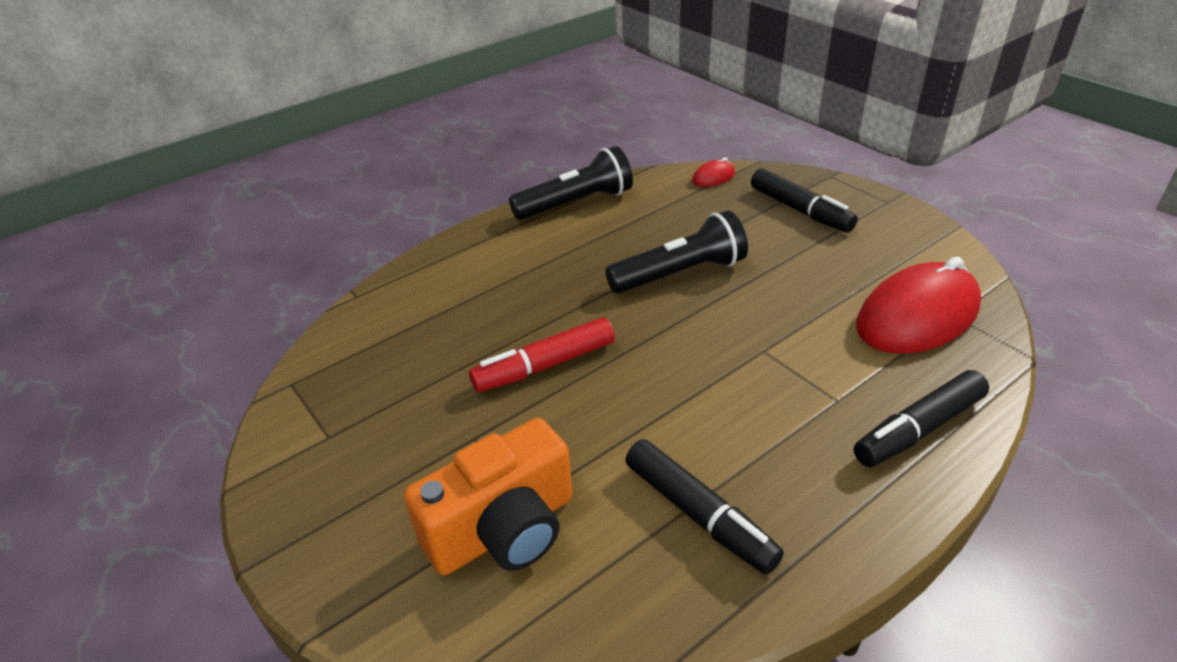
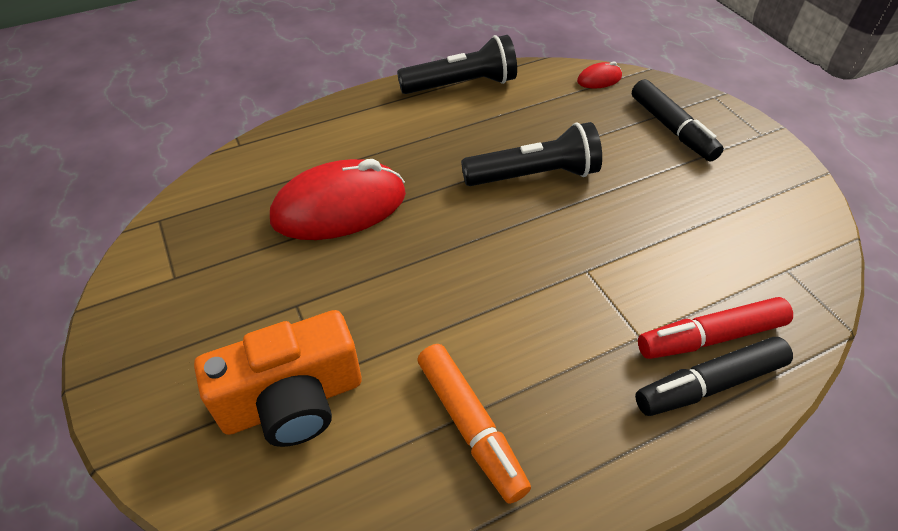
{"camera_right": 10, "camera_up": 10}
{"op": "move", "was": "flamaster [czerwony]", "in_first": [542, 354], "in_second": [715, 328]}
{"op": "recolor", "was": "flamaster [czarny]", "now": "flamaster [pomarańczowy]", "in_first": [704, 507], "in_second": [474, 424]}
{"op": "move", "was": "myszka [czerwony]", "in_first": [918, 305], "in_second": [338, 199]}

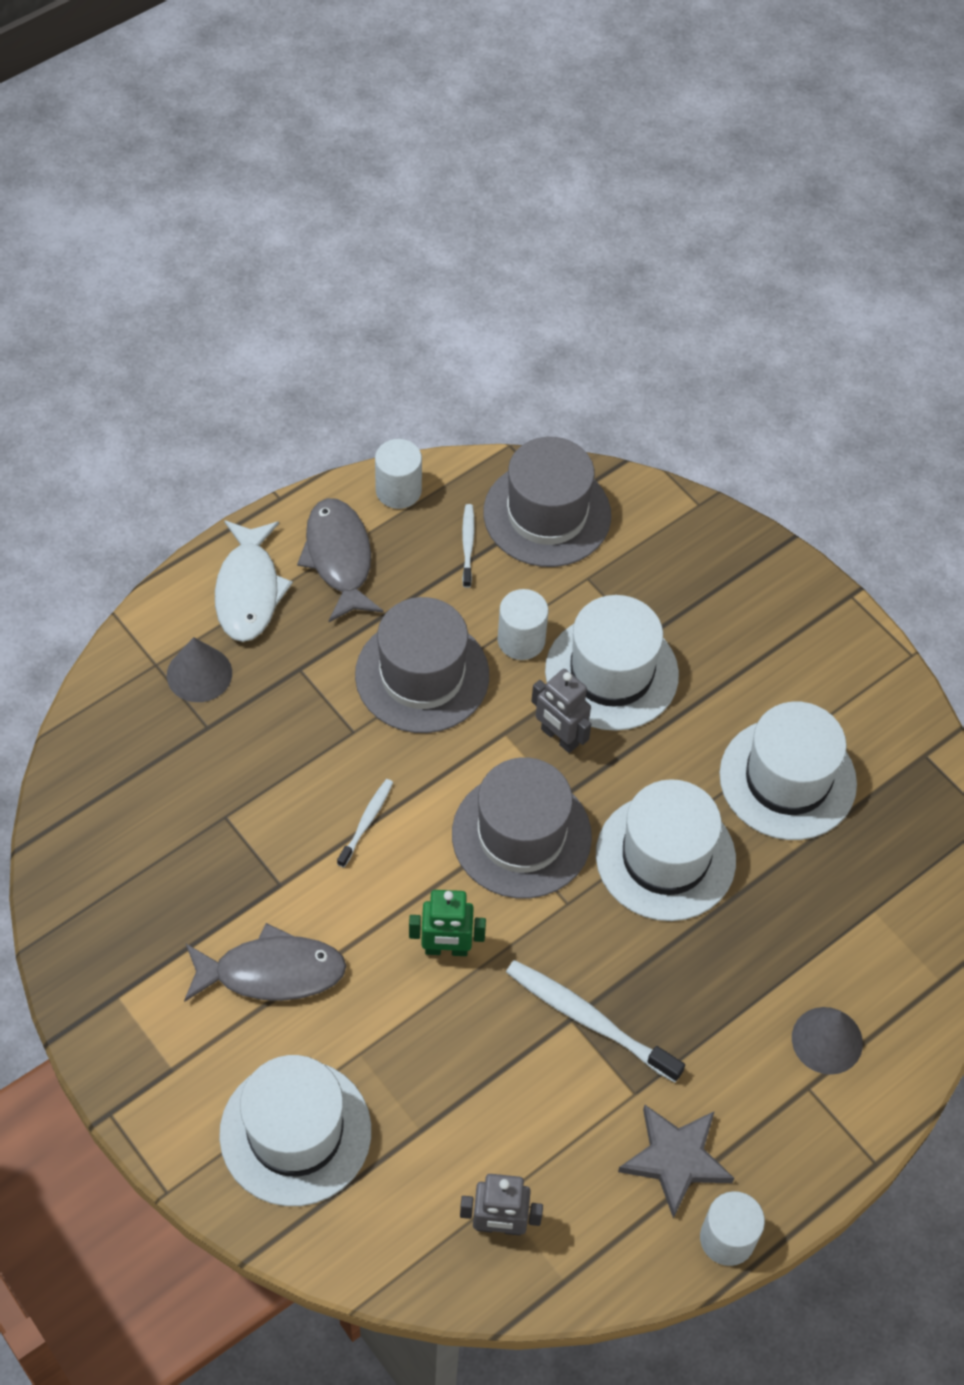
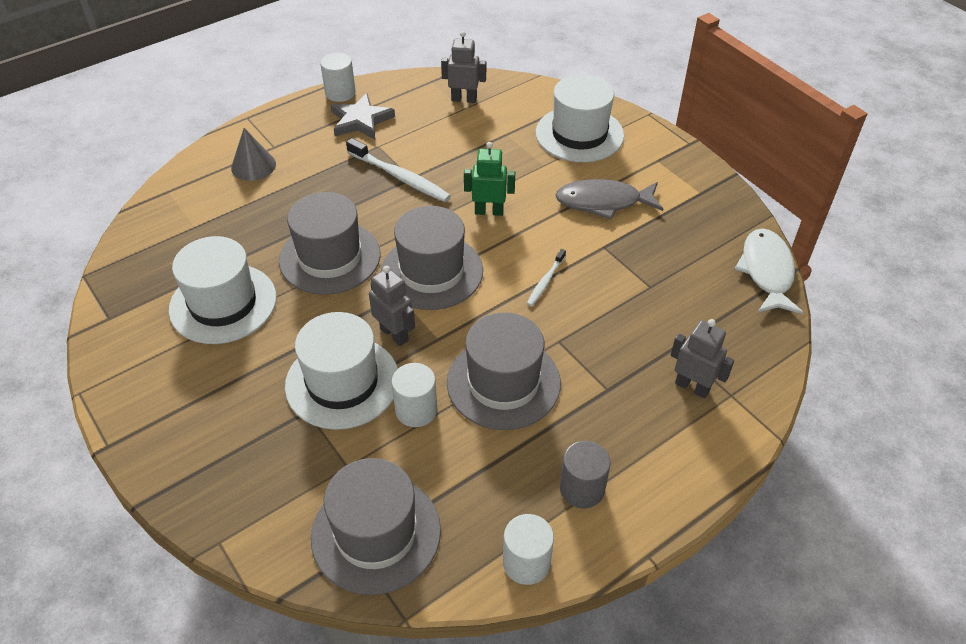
{"camera_right": -175, "camera_up": -10}
{"op": "replace", "was": "stożek [szary]", "now": "robot [szary]", "in_first": [199, 669], "in_second": [702, 358]}
{"op": "move", "was": "ryba [biały]", "in_first": [254, 581], "in_second": [769, 271]}
{"op": "replace", "was": "ryba [szary]", "now": "walec [szary]", "in_first": [340, 560], "in_second": [585, 474]}
{"op": "delete", "was": "szczoteczka do zębów [biały]", "in_first": [468, 546]}
{"op": "recolor", "was": "kapelusz [biały]", "now": "kapelusz [szary]", "in_first": [666, 850], "in_second": [330, 243]}

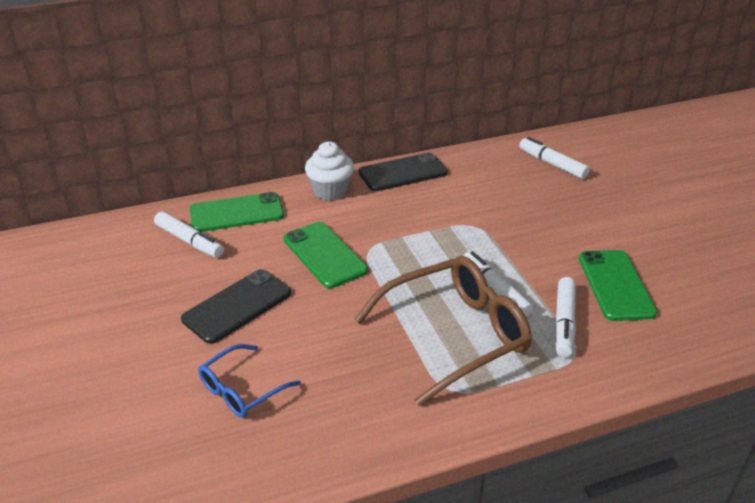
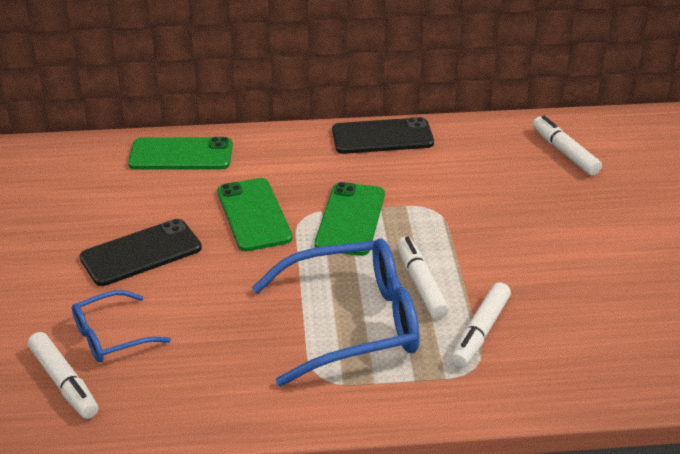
{"camera_right": 15, "camera_up": 0}
{"op": "move", "was": "flamaster [biały]", "in_first": [189, 234], "in_second": [63, 375]}
{"op": "delete", "was": "muffinka [biały]", "in_first": [329, 171]}
{"op": "recolor", "was": "okulary [brązowy]", "now": "okulary [niebieski]", "in_first": [443, 331], "in_second": [336, 312]}
{"op": "move", "was": "telefon [zielony]", "in_first": [618, 285], "in_second": [350, 219]}

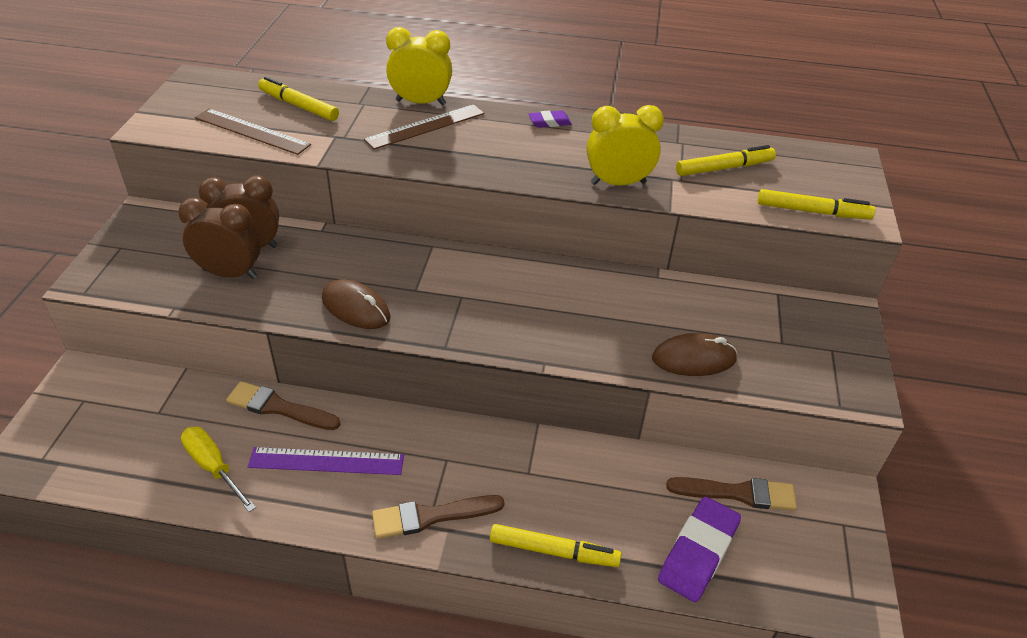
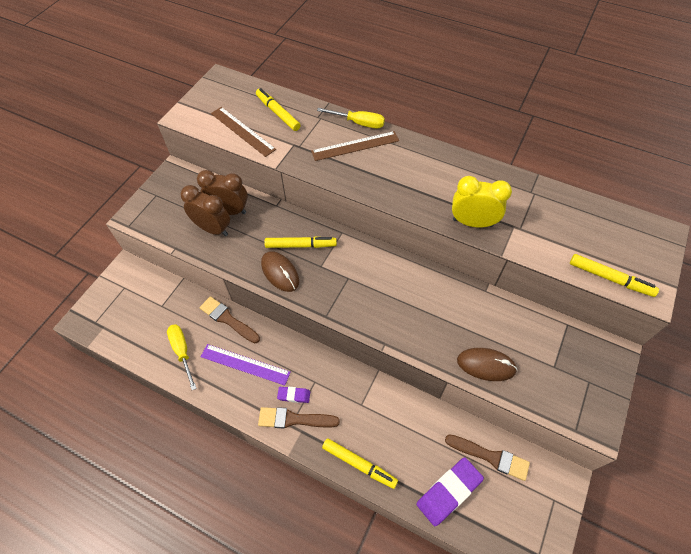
{"camera_right": 20, "camera_up": 15}
{"op": "replace", "was": "budzik [żółty]", "now": "śrubokręt [żółty]", "in_first": [419, 66], "in_second": [351, 118]}
{"op": "move", "was": "gumka do mazania [fioletowy]", "in_first": [550, 119], "in_second": [293, 395]}
{"op": "move", "was": "flamaster [żółty]", "in_first": [726, 160], "in_second": [300, 242]}

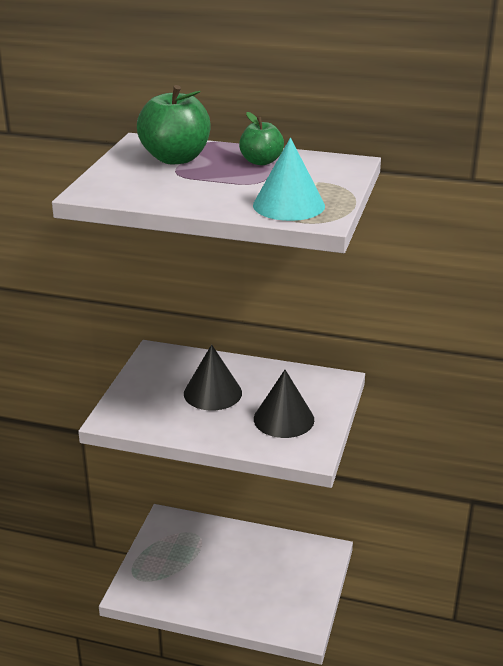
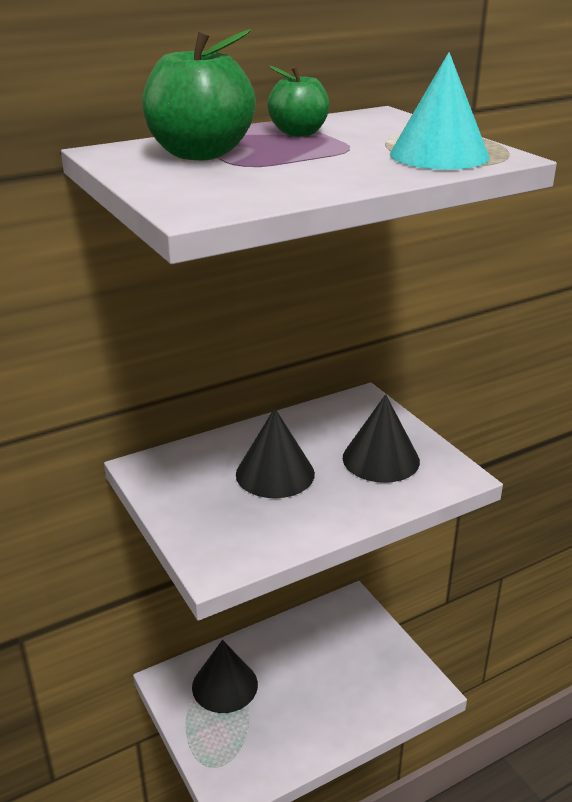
{"camera_right": -45, "camera_up": 0}
{"op": "insert", "now": "stożek [czarny]", "in_second": [225, 676]}

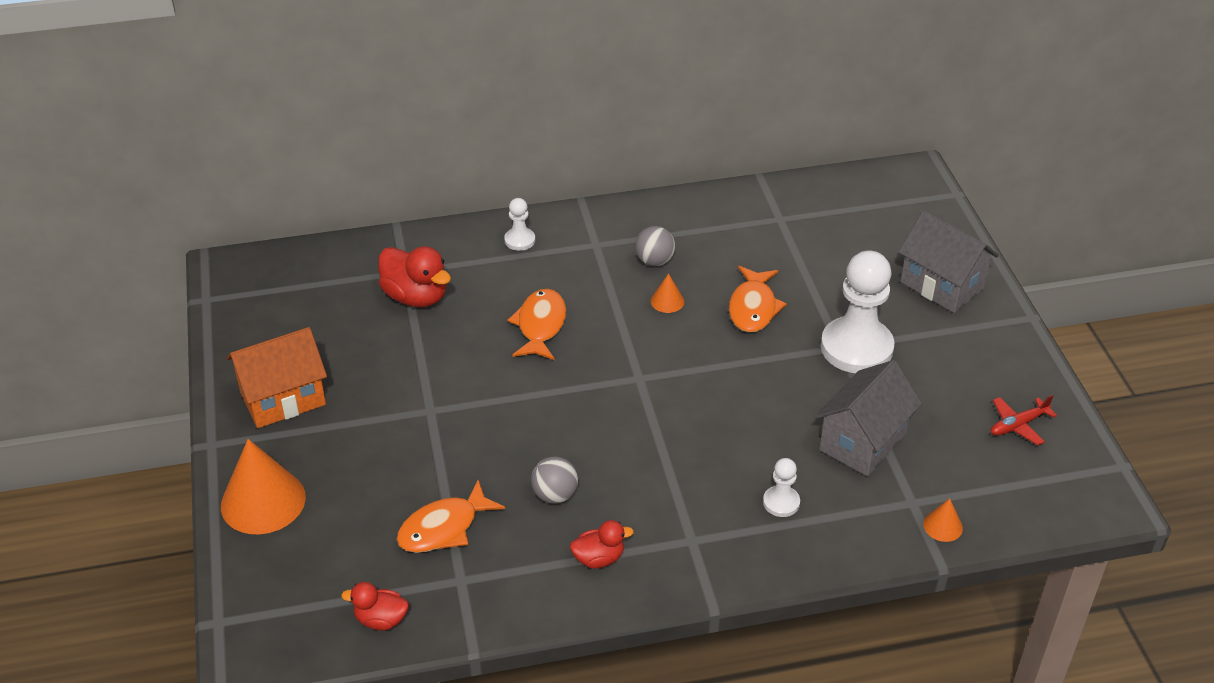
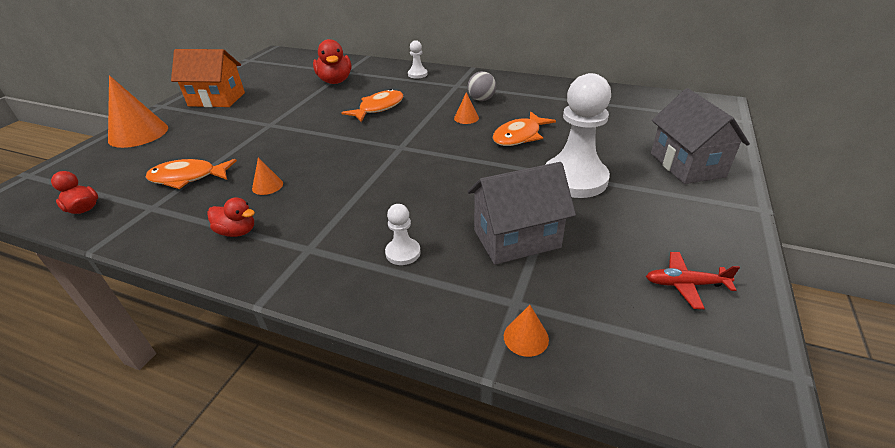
{"camera_right": 35, "camera_up": -5}
{"op": "replace", "was": "piłka [szary]", "now": "stożek [pomarańczowy]", "in_first": [554, 480], "in_second": [267, 176]}

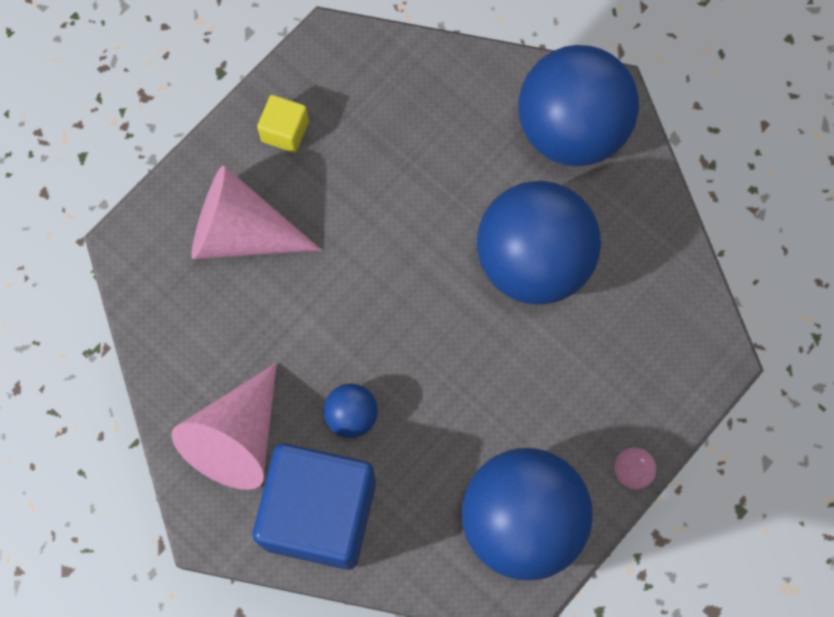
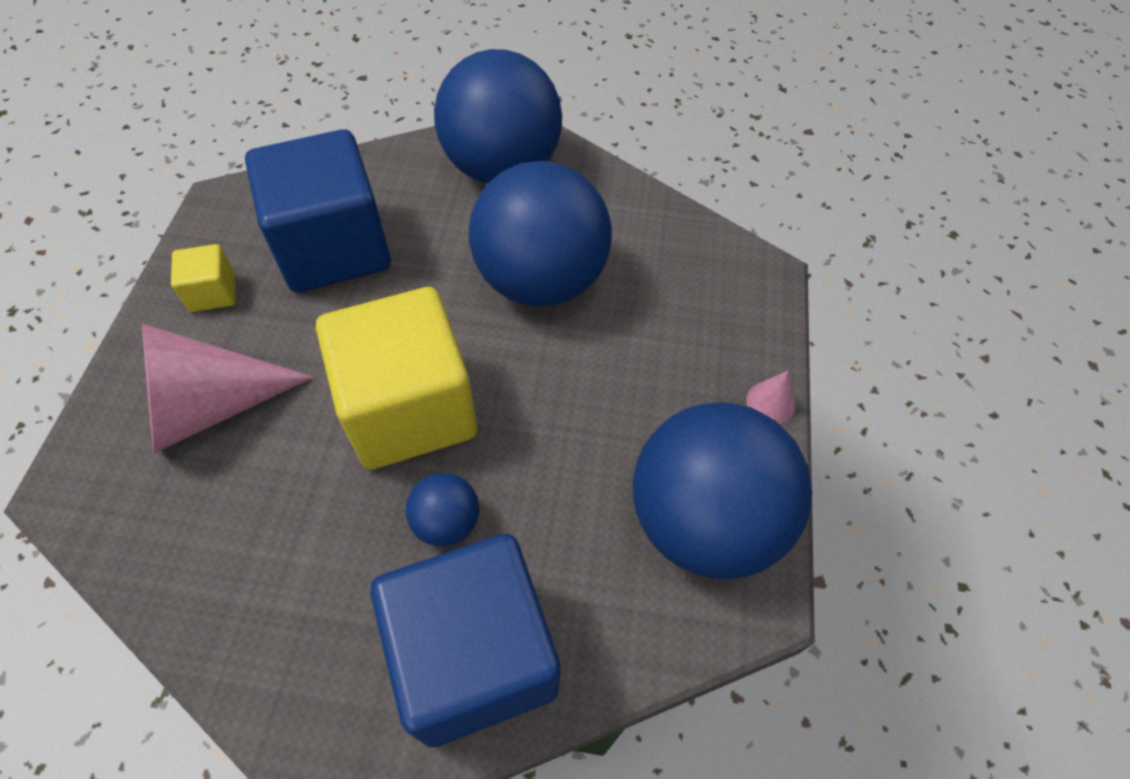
{"camera_right": -35, "camera_up": -15}
{"op": "delete", "was": "stożek [różowy]", "in_first": [224, 426]}
{"op": "insert", "now": "sześcian [niebieski]", "in_second": [318, 210]}
{"op": "insert", "now": "sześcian [żółty]", "in_second": [396, 378]}

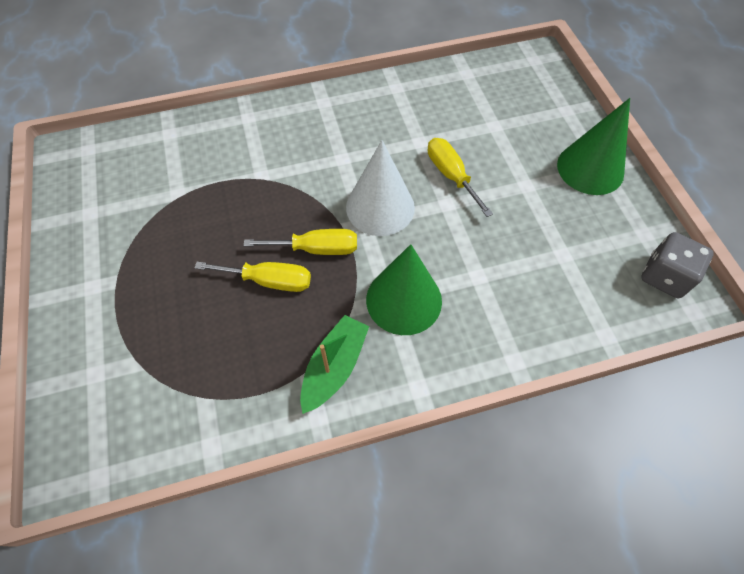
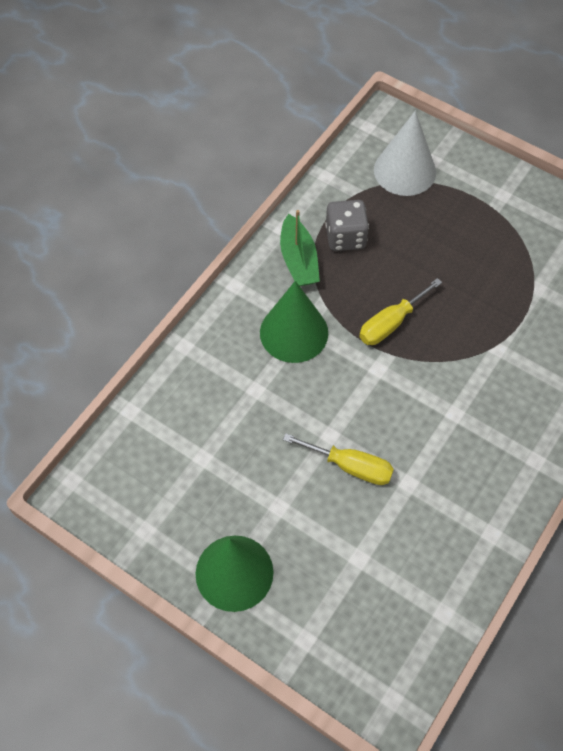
{"camera_right": 140, "camera_up": 0}
{"op": "delete", "was": "śrubokręt [żółty]", "in_first": [253, 277]}
{"op": "move", "was": "stożek [biały]", "in_first": [380, 188], "in_second": [405, 153]}
{"op": "move", "was": "kostka do gry [szary]", "in_first": [677, 265], "in_second": [347, 225]}

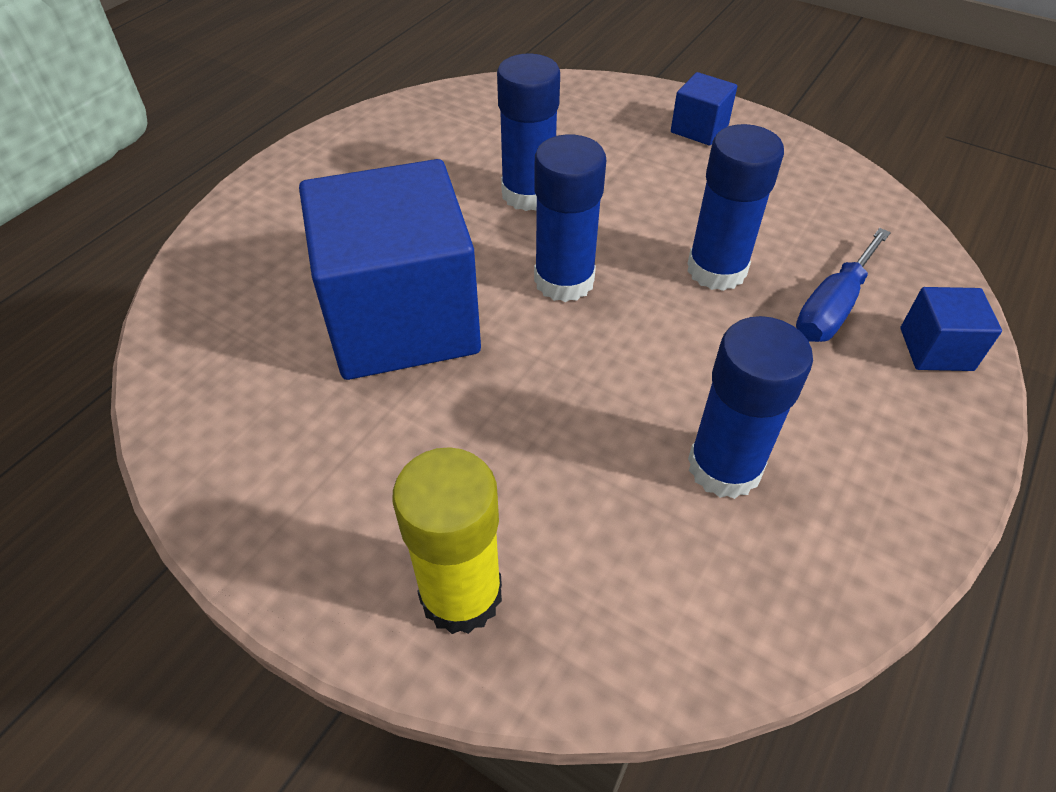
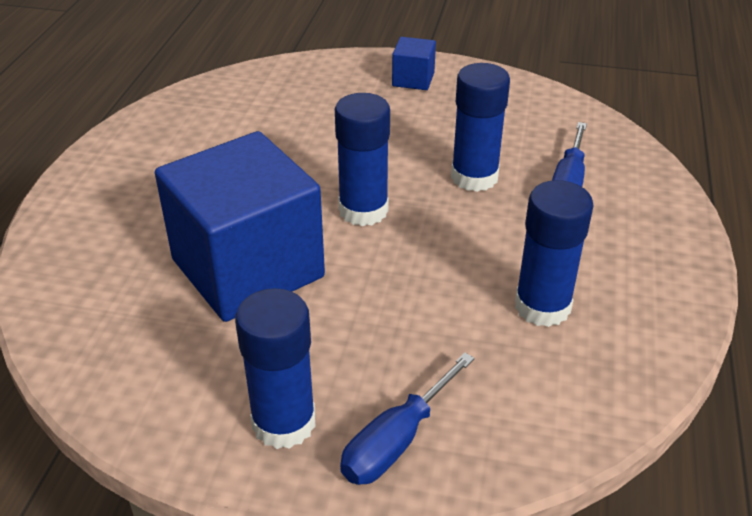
{"camera_right": -20, "camera_up": -10}
{"op": "replace", "was": "klej w sztyfcie [żółty]", "now": "śrubokręt [niebieski]", "in_first": [447, 540], "in_second": [407, 419]}
{"op": "move", "was": "klej w sztyfcie [niebieski]", "in_first": [528, 132], "in_second": [275, 368]}
{"op": "delete", "was": "sześcian [niebieski]", "in_first": [951, 329]}

